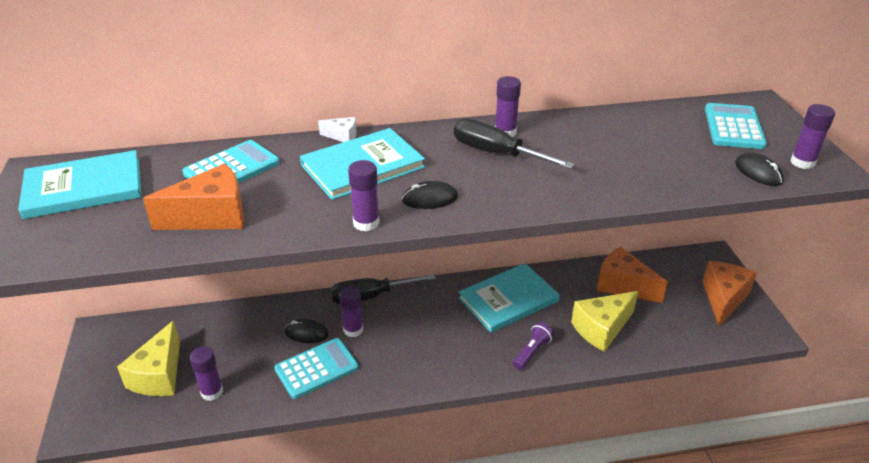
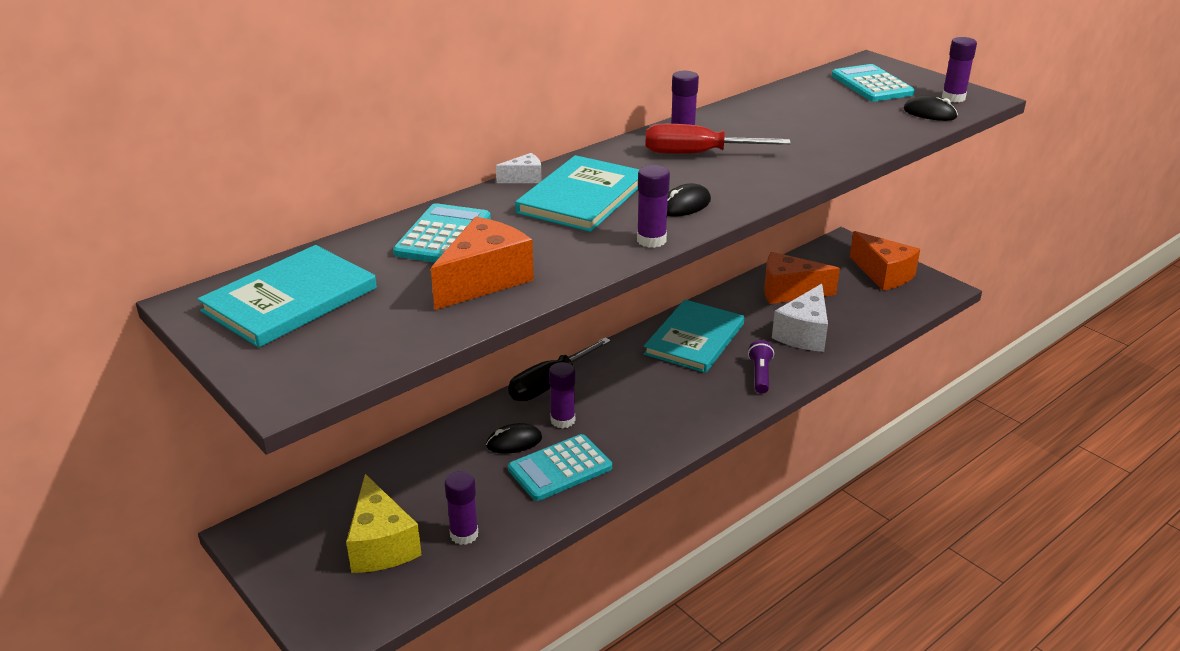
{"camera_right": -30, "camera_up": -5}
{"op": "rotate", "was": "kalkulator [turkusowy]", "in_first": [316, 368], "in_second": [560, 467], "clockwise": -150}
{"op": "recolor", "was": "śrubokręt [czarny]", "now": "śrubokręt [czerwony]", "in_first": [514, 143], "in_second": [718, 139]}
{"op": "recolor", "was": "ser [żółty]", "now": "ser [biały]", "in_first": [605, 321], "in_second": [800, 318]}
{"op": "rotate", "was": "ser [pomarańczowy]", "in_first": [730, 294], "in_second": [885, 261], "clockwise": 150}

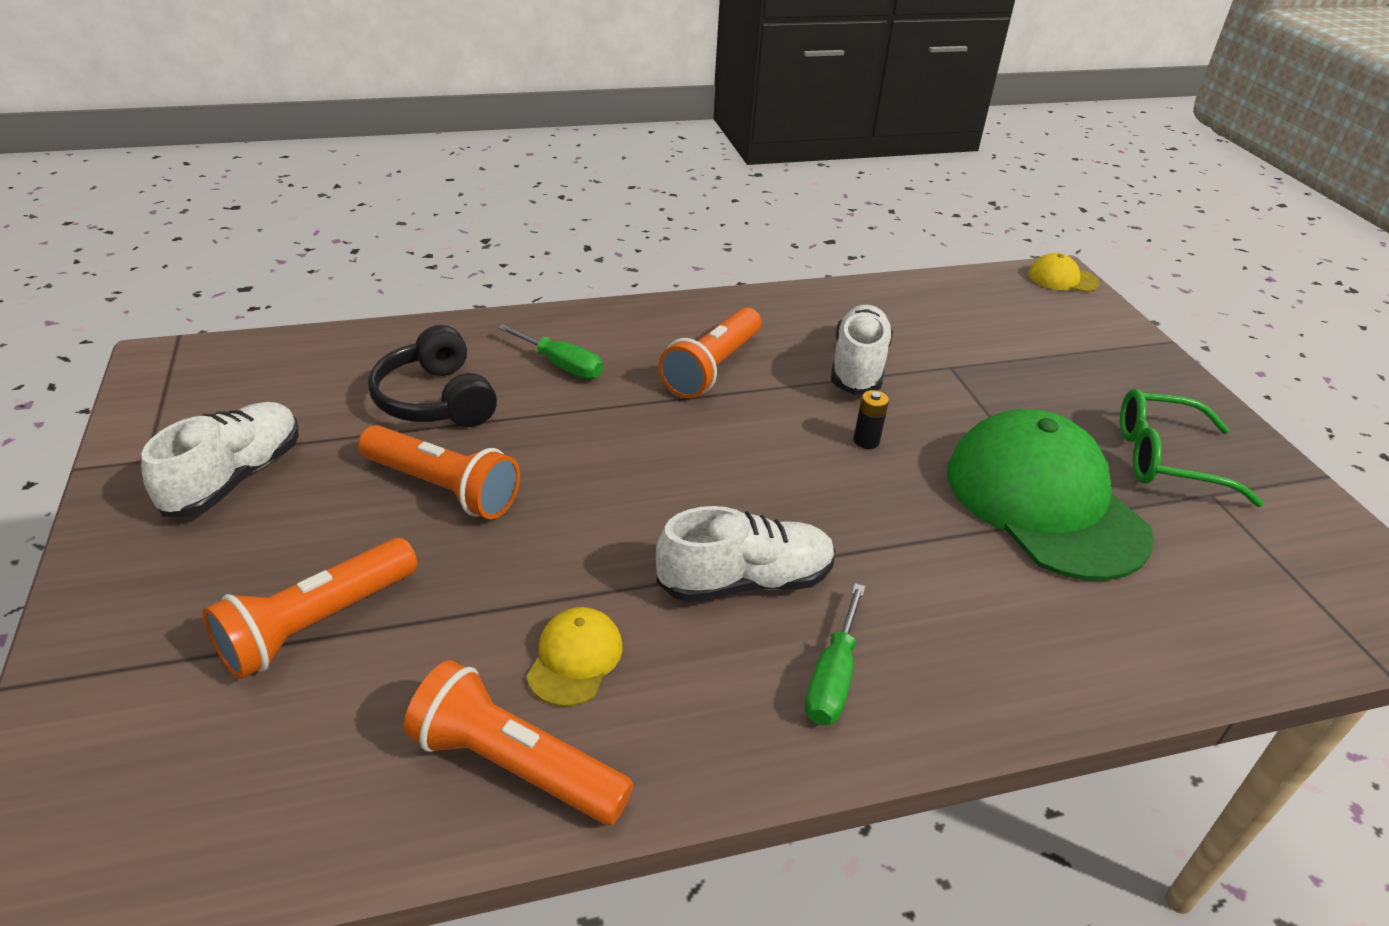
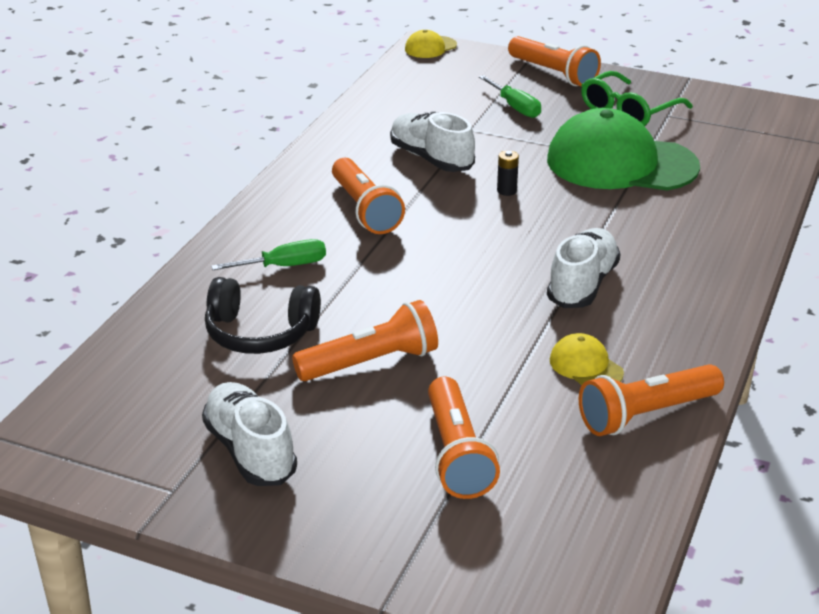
{"camera_right": -50, "camera_up": -5}
{"op": "move", "was": "śrubokręt [zielony]", "in_first": [835, 654], "in_second": [510, 96]}
{"op": "insert", "now": "latarka [pomarańczowy]", "in_second": [554, 61]}

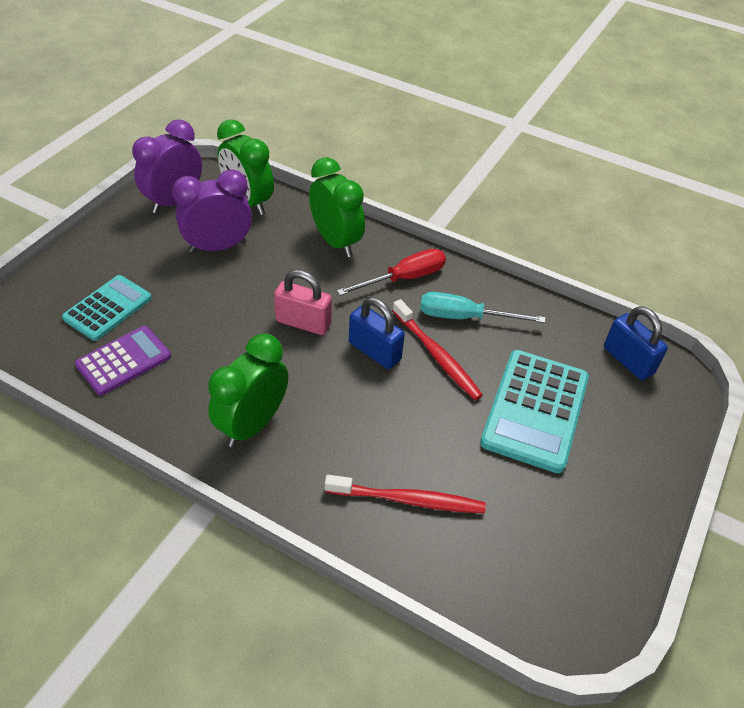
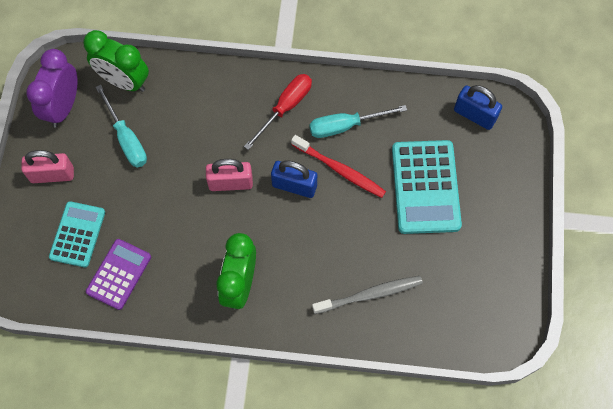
{"camera_right": -20, "camera_up": 20}
{"op": "replace", "was": "budzik [fioletowy]", "now": "śrubokręt [turkusowy]", "in_first": [212, 211], "in_second": [121, 126]}
{"op": "delete", "was": "budzik [zielony]", "in_first": [337, 207]}
{"op": "recolor", "was": "szczoteczka do zębów [czerwony]", "now": "szczoteczka do zębów [szary]", "in_first": [405, 494], "in_second": [367, 295]}
{"op": "insert", "now": "kłódka [różowy]", "in_second": [47, 166]}

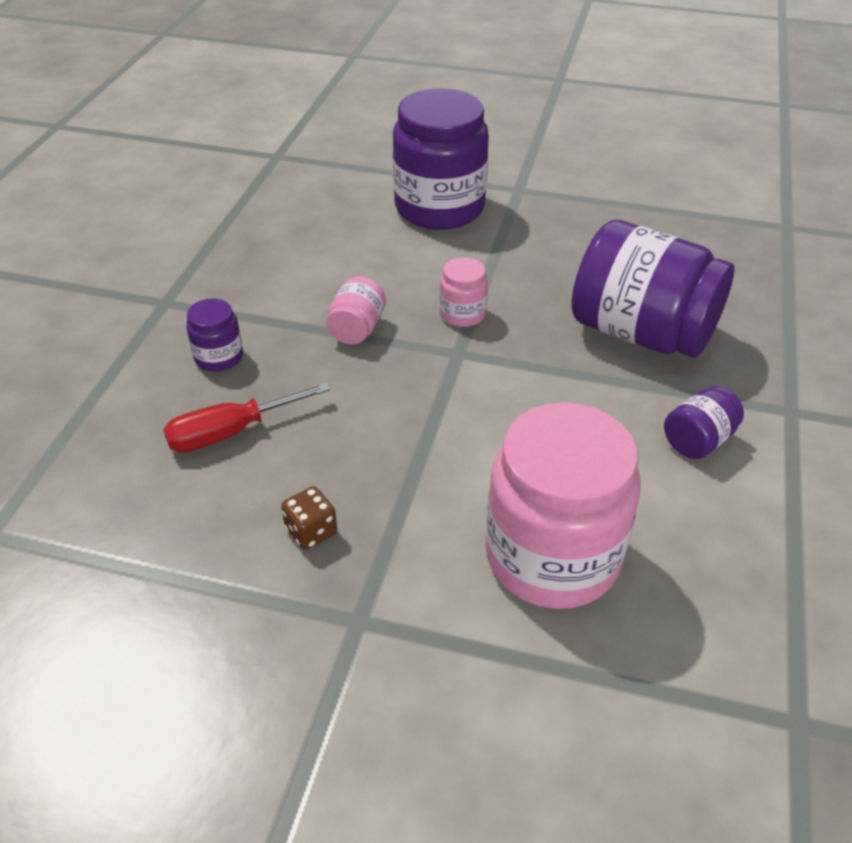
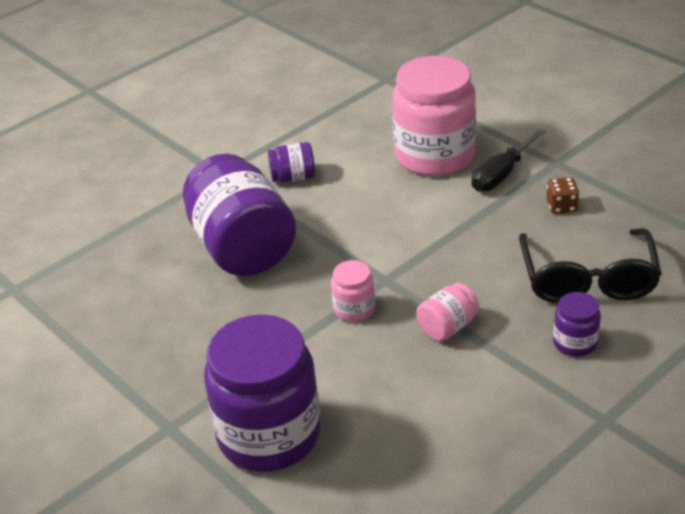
{"camera_right": -145, "camera_up": -5}
{"op": "replace", "was": "śrubokręt [czerwony]", "now": "okulary [czarny]", "in_first": [246, 417], "in_second": [590, 265]}
{"op": "insert", "now": "śrubokręt [czarny]", "in_second": [509, 160]}

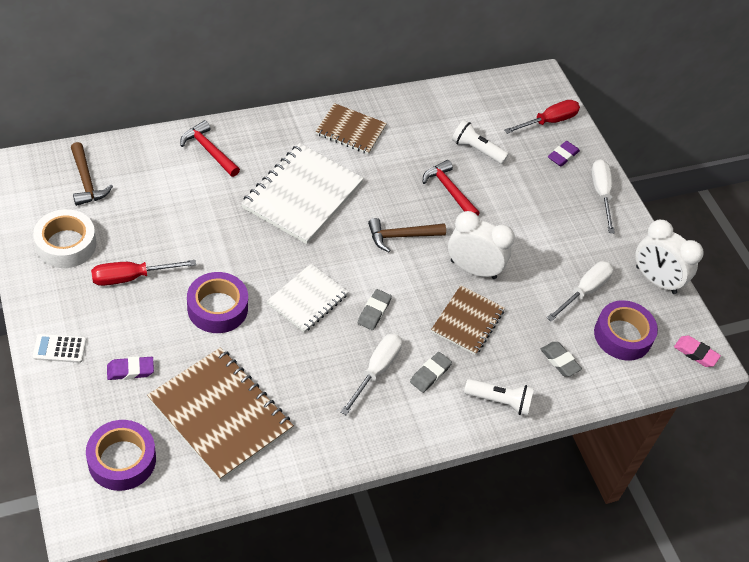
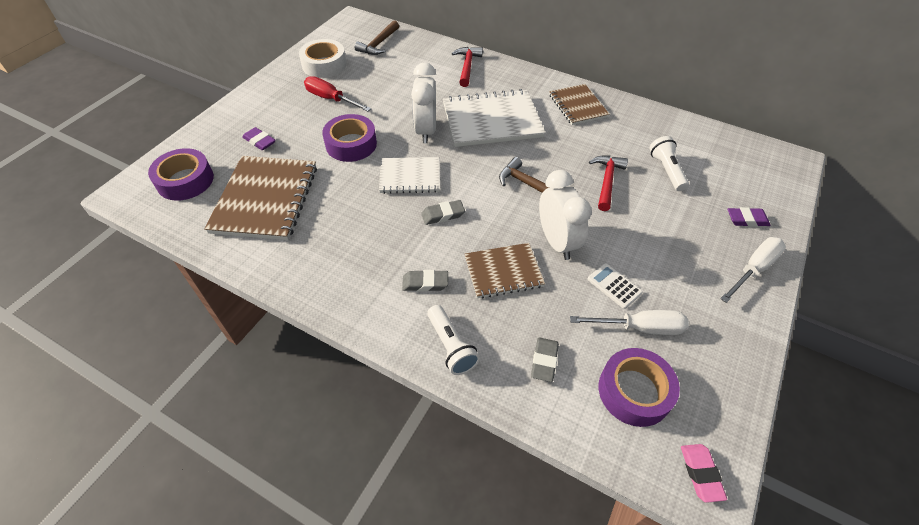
{"camera_right": 55, "camera_up": 0}
{"op": "move", "was": "kalkulator [biały]", "in_first": [59, 348], "in_second": [615, 286]}
{"op": "delete", "was": "śrubokręt [biały]", "in_first": [371, 374]}
{"op": "delete", "was": "śrubokręt [czerwony]", "in_first": [542, 117]}
{"op": "move", "was": "budzik [biały]", "in_first": [669, 257], "in_second": [423, 102]}

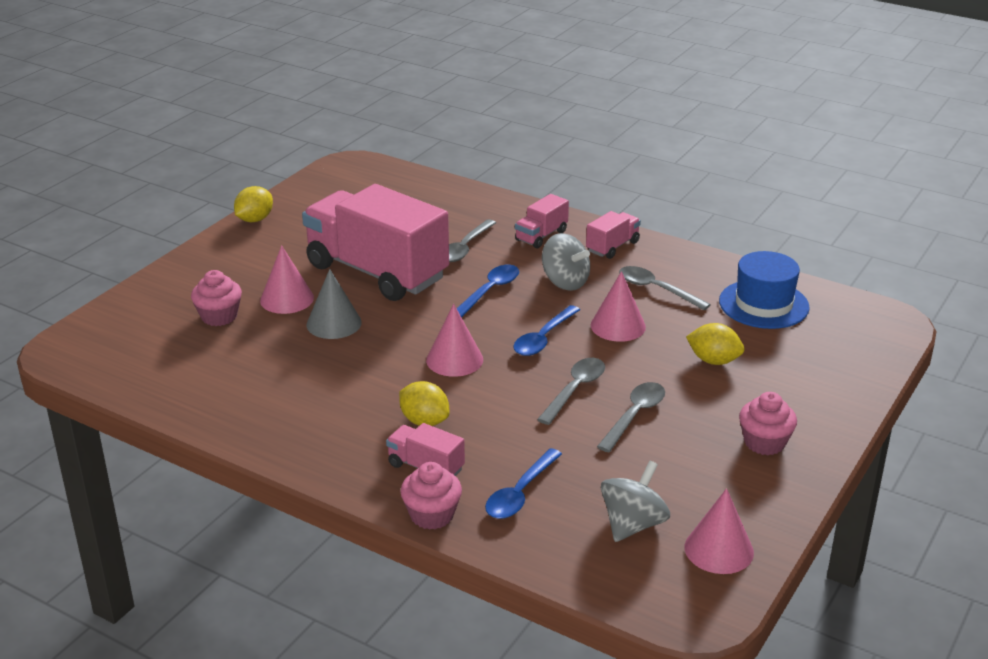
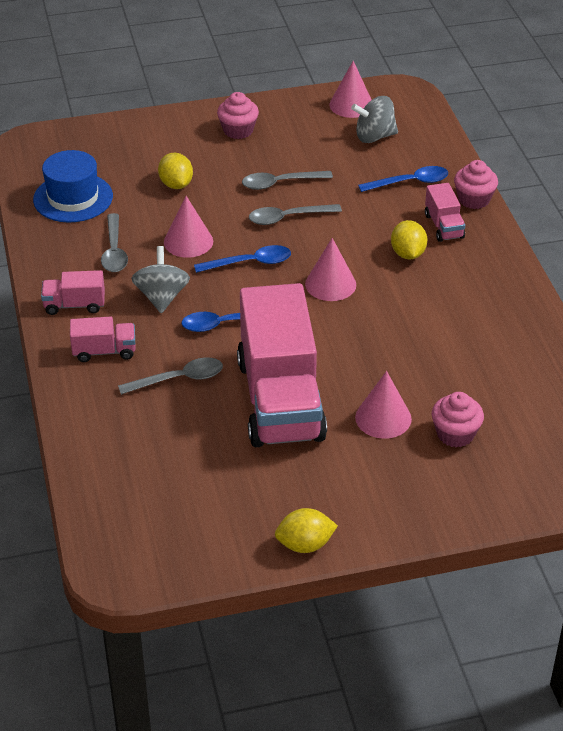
{"camera_right": -135, "camera_up": 10}
{"op": "delete", "was": "stożek [szary]", "in_first": [334, 304]}

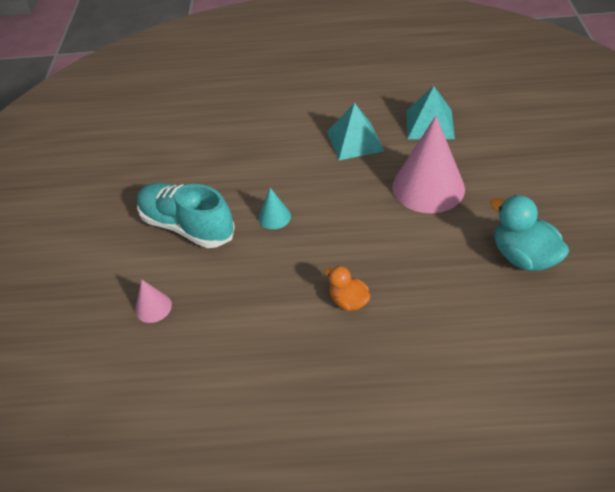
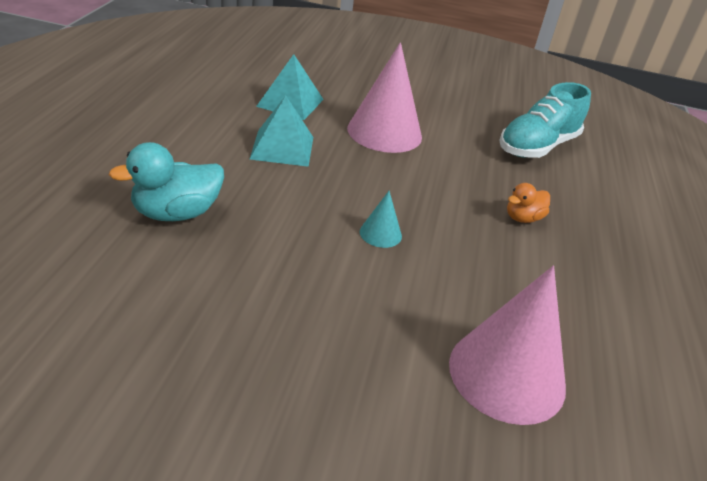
{"camera_right": -85, "camera_up": -10}
{"op": "resize", "was": "stożek [różowy]", "in_first": [153, 301], "in_second": [507, 345], "ratio": 2.21}
{"op": "move", "was": "but [turkusowy]", "in_first": [186, 215], "in_second": [545, 120]}
{"op": "move", "was": "kaczka [turkusowy]", "in_first": [529, 233], "in_second": [166, 181]}

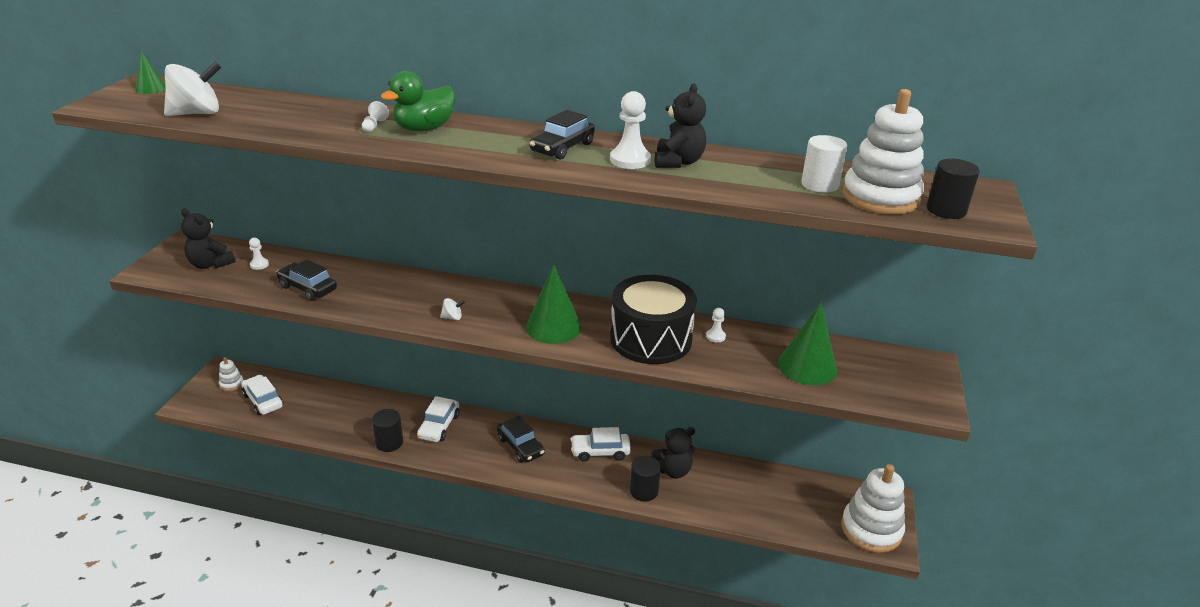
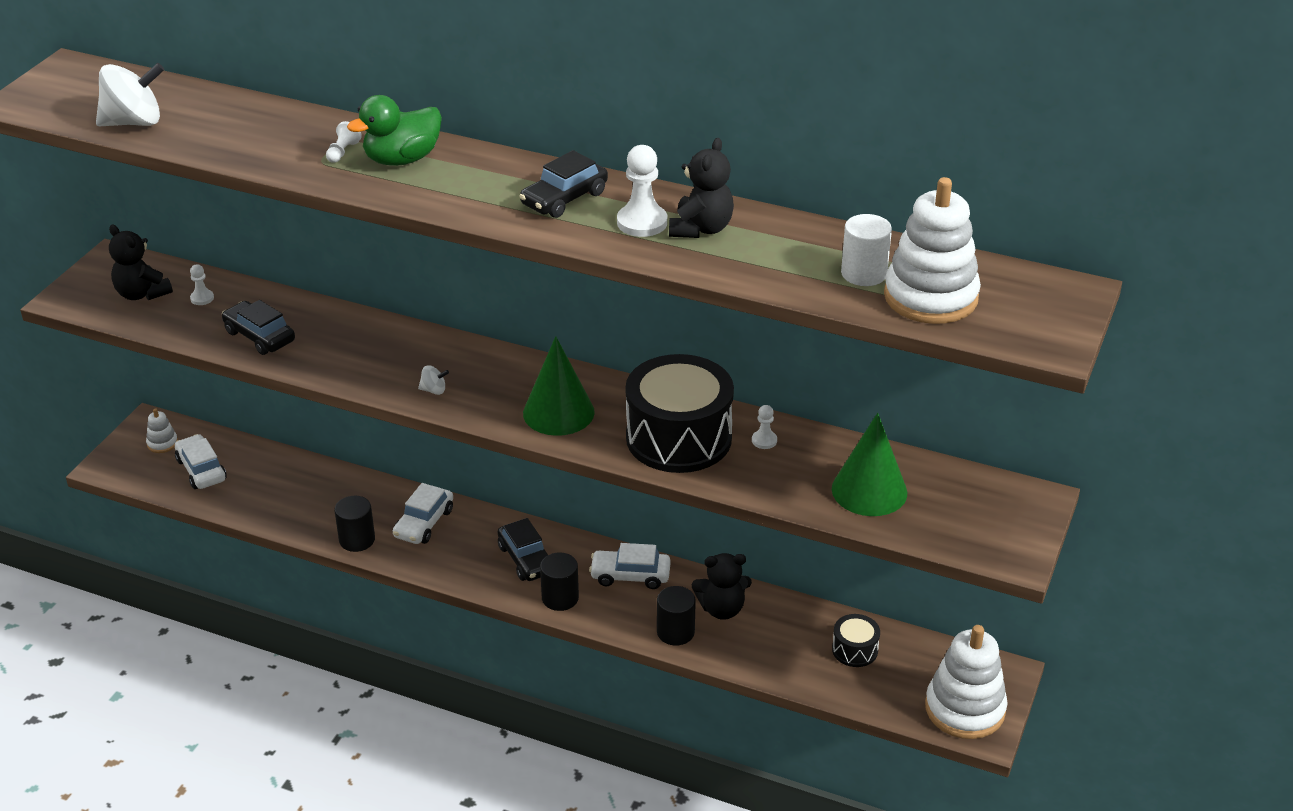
{"camera_right": 10, "camera_up": 5}
{"op": "delete", "was": "stożek [zielony]", "in_first": [151, 72]}
{"op": "move", "was": "walec [czarny]", "in_first": [953, 188], "in_second": [559, 581]}
{"op": "insert", "now": "bęben [czarny]", "in_second": [856, 640]}

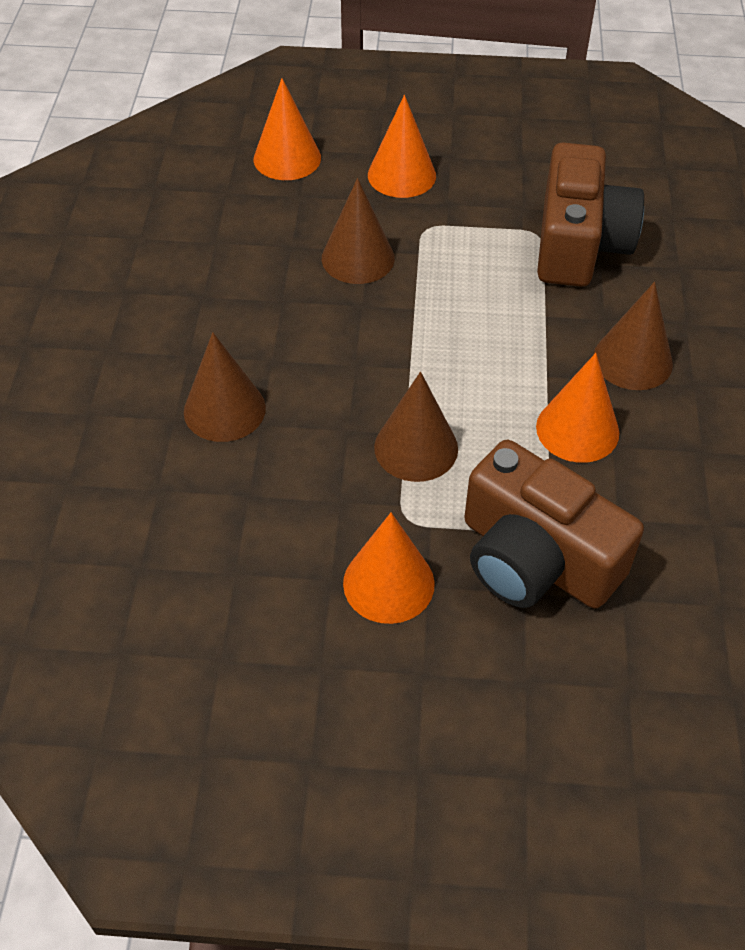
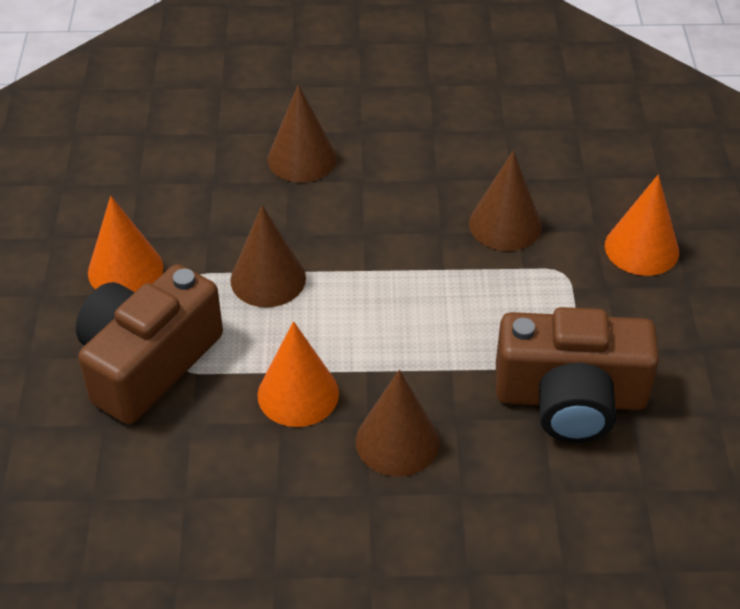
{"camera_right": 85, "camera_up": -5}
{"op": "delete", "was": "stożek [pomarańczowy]", "in_first": [287, 129]}

